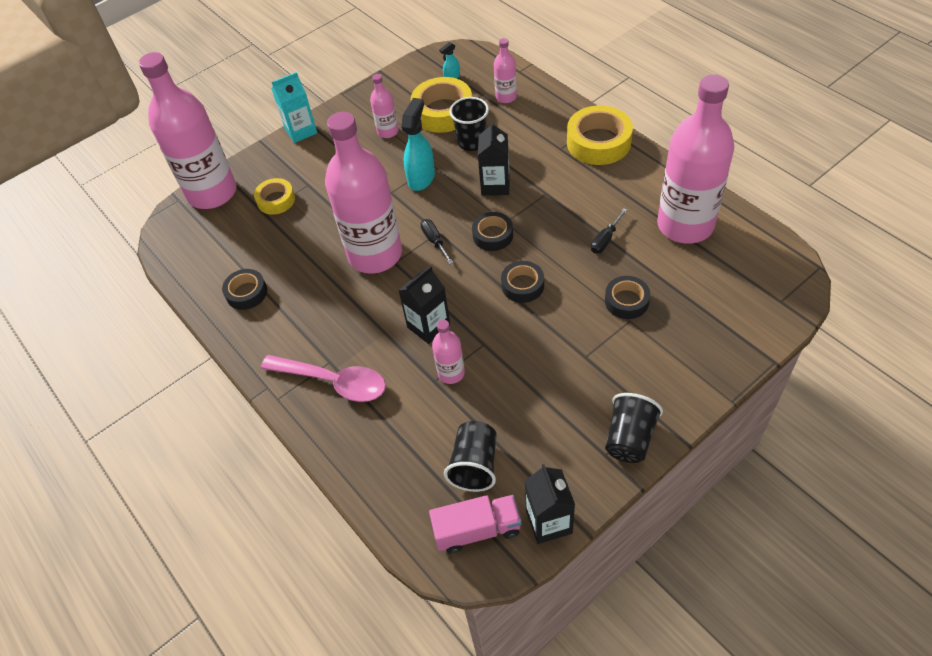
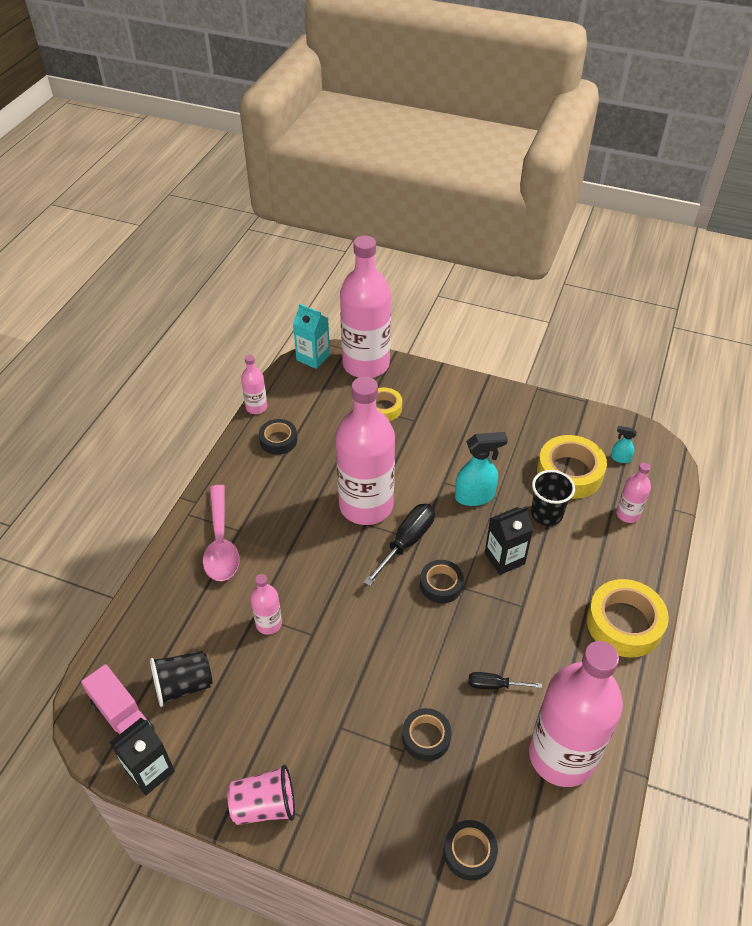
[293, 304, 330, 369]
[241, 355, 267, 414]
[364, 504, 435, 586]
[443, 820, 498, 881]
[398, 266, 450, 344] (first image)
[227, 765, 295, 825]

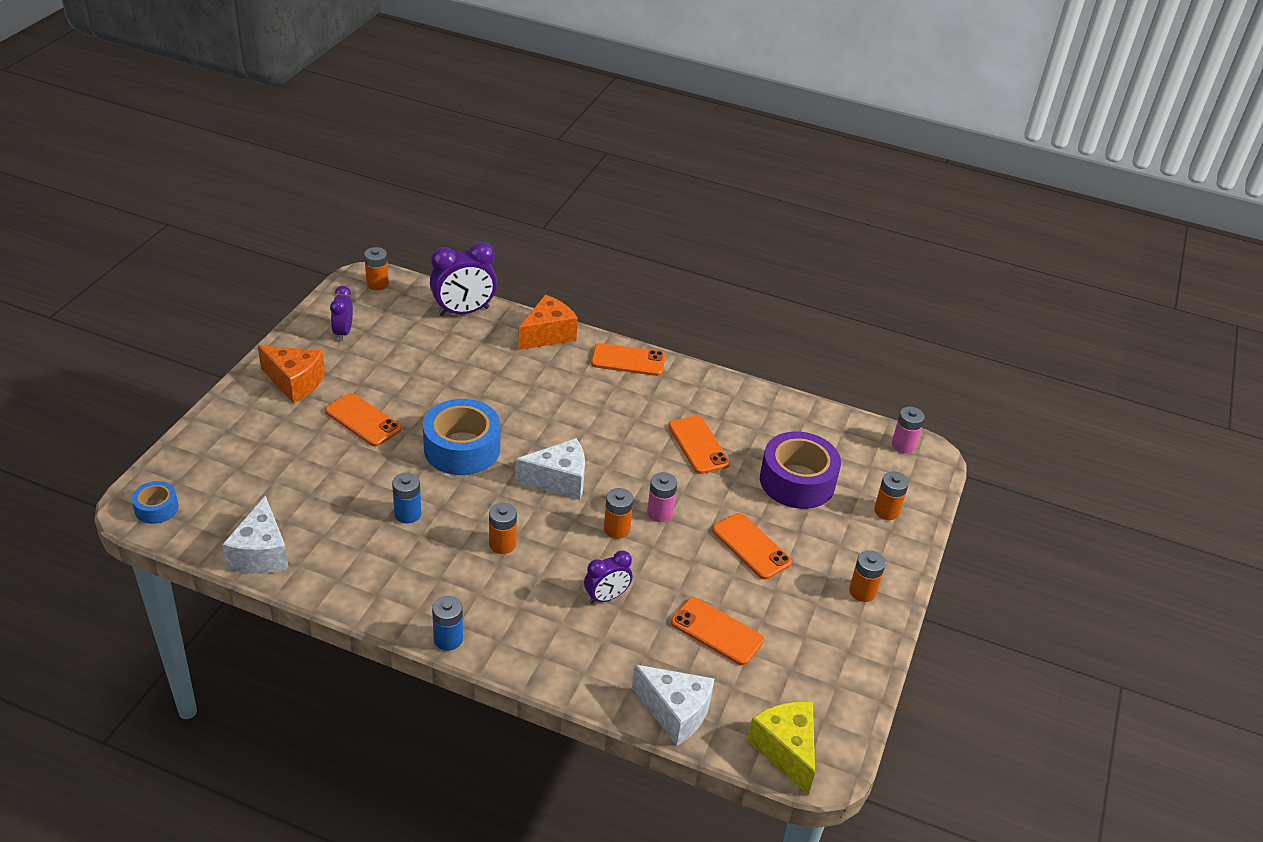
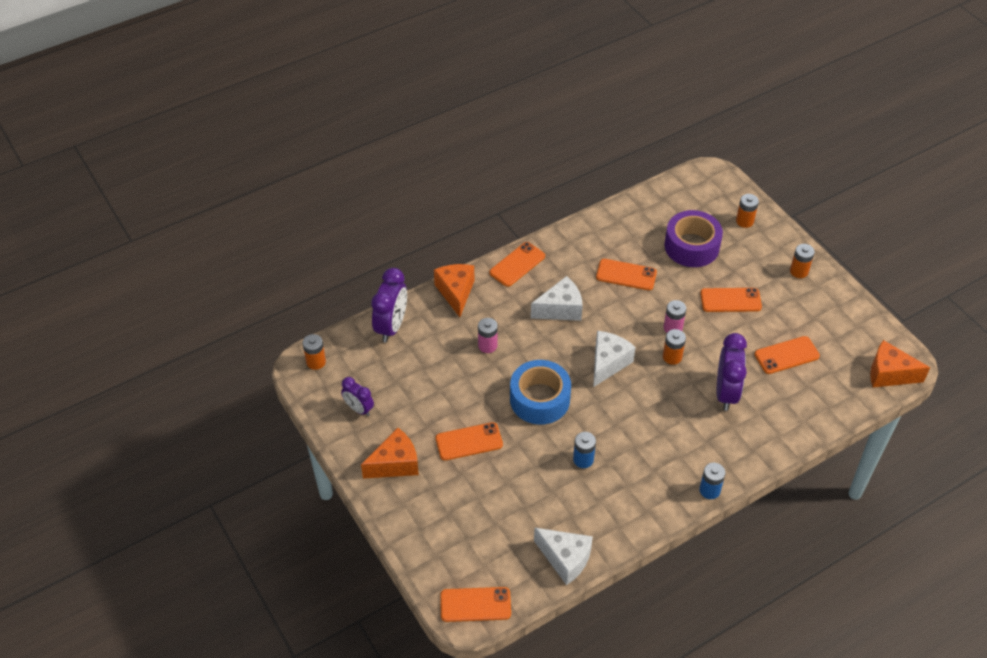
[478, 318, 498, 353]
[440, 587, 511, 622]
[489, 503, 517, 554] (first image)
[717, 333, 747, 411]
[531, 276, 583, 321]
[870, 340, 930, 388]

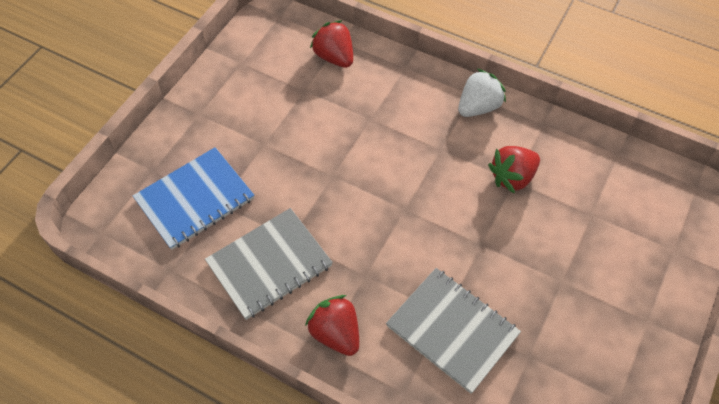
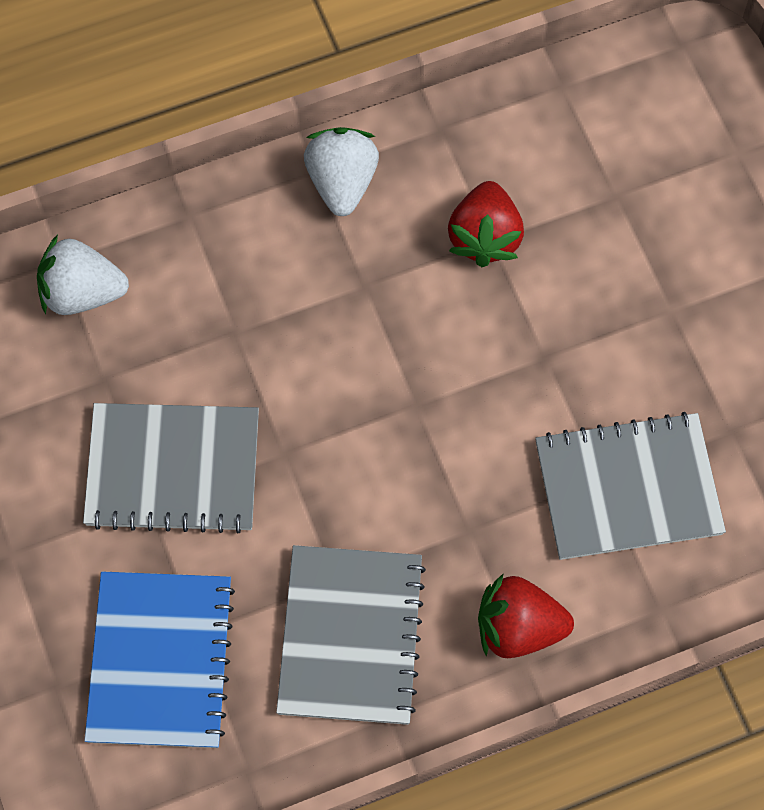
[37, 234, 129, 315]
[83, 403, 259, 533]

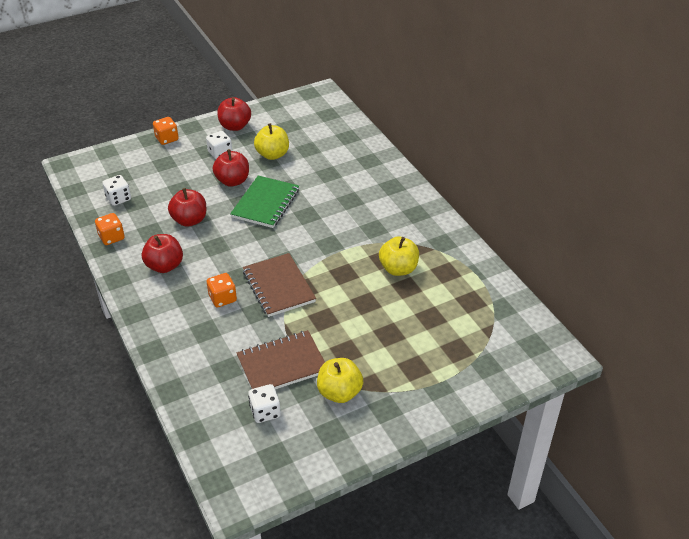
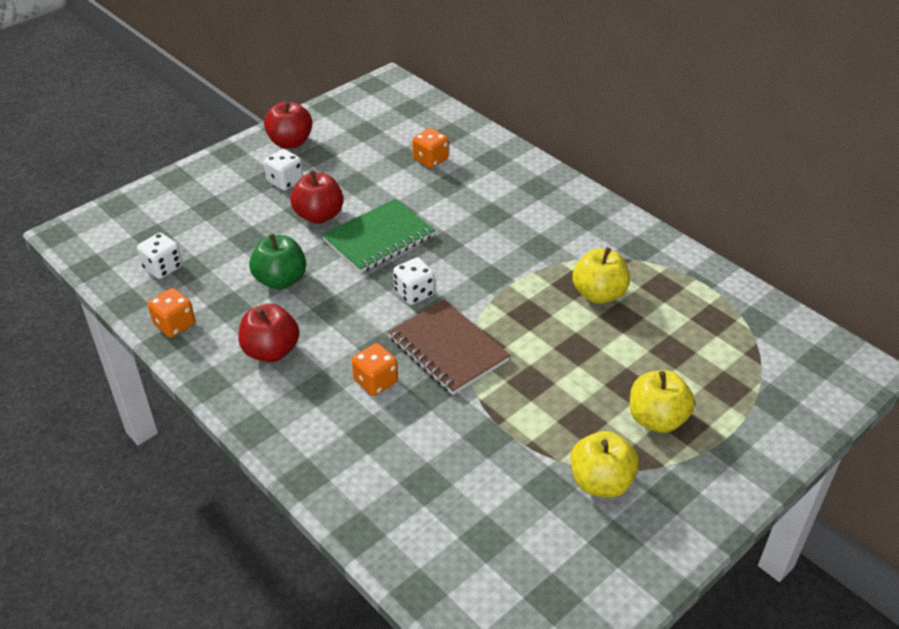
[412, 128, 449, 168]
[629, 370, 695, 433]
[322, 199, 435, 273]
[249, 233, 306, 290]
[237, 330, 325, 389] (first image)
[393, 258, 435, 305]

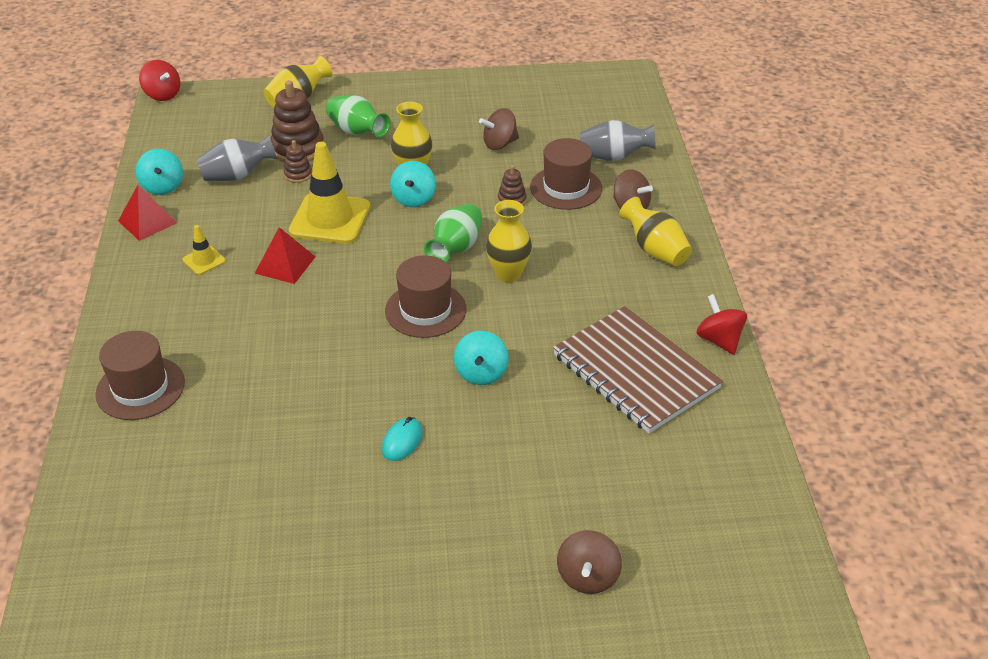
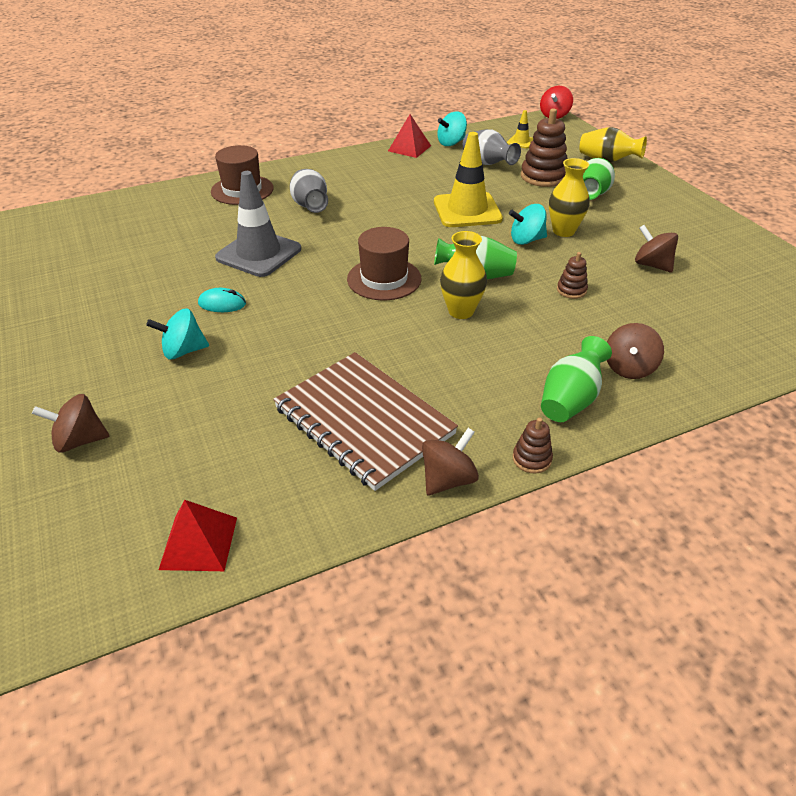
[290, 169, 328, 213]
[530, 138, 602, 210] (first image)
[513, 417, 553, 474]
[541, 336, 612, 422]
[507, 110, 533, 148]
[159, 500, 237, 571]
[422, 428, 479, 495]
[273, 352, 458, 491]
[146, 308, 209, 359]
[215, 171, 301, 277]

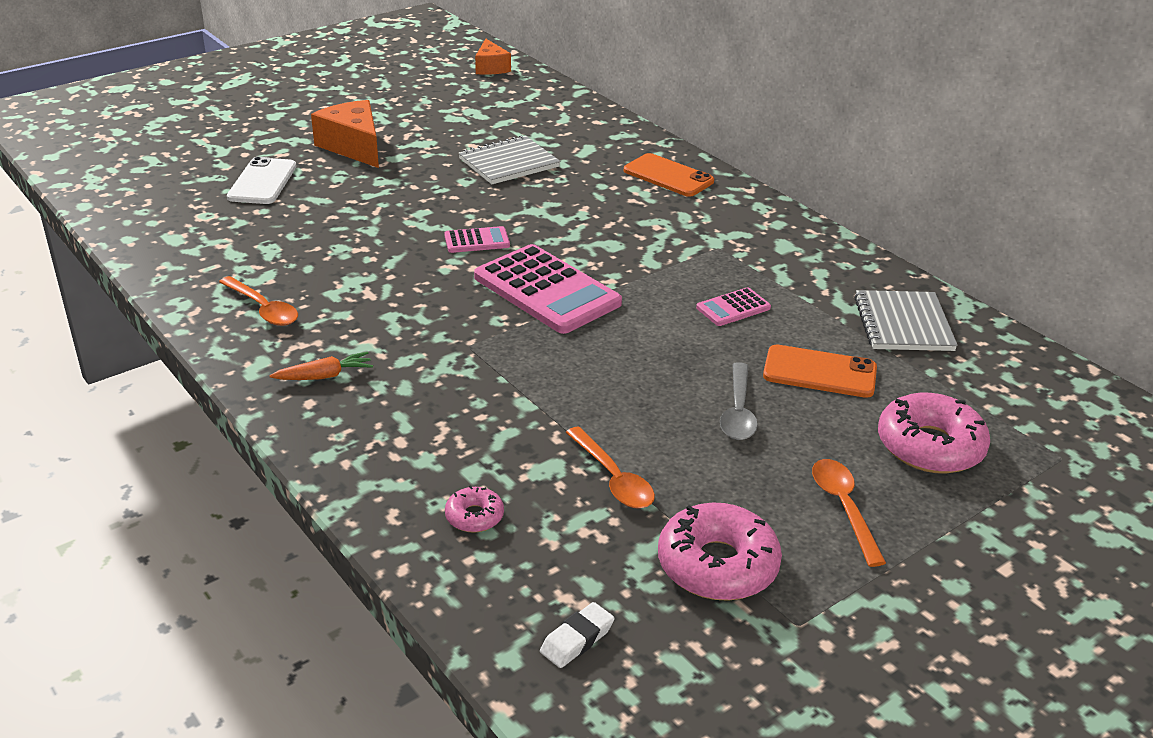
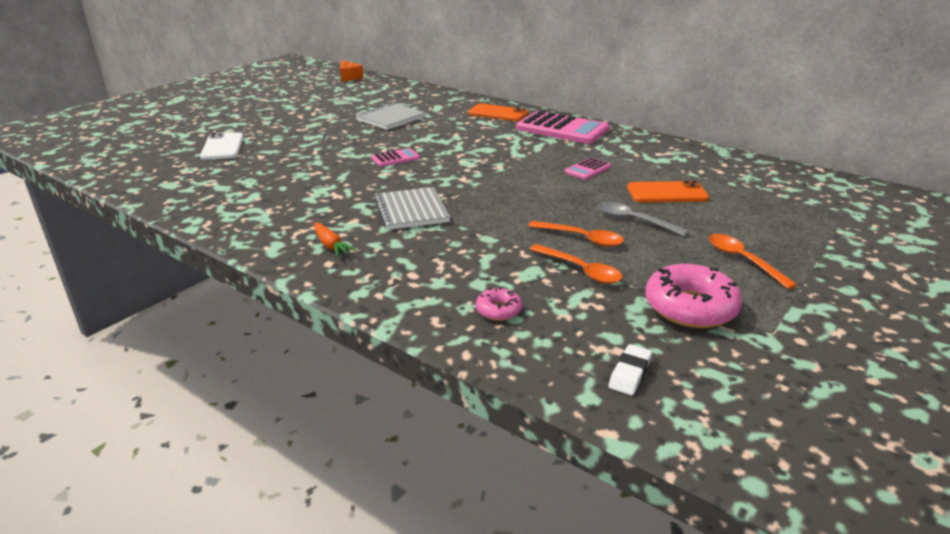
[311, 100, 379, 168] (first image)
[516, 111, 610, 144]
[528, 221, 624, 247]
[374, 187, 450, 230]
[314, 223, 357, 257]
[598, 202, 689, 236]
[878, 393, 990, 473] (first image)

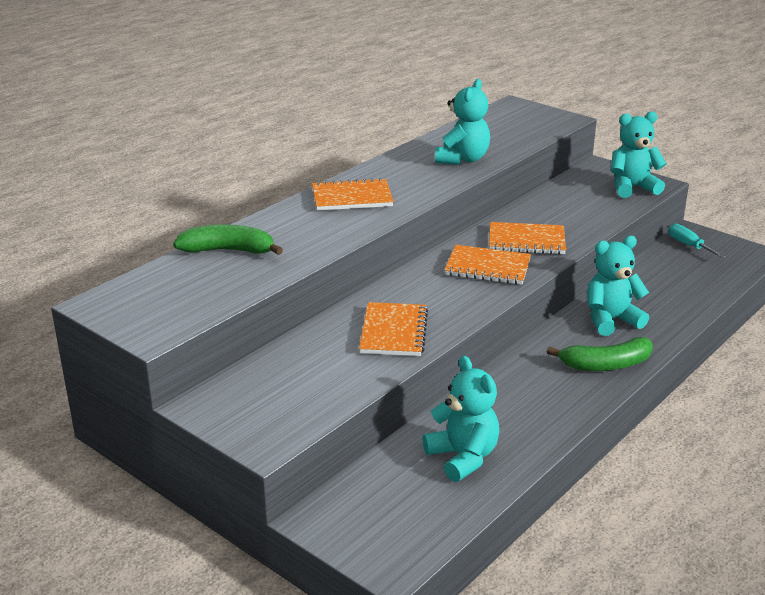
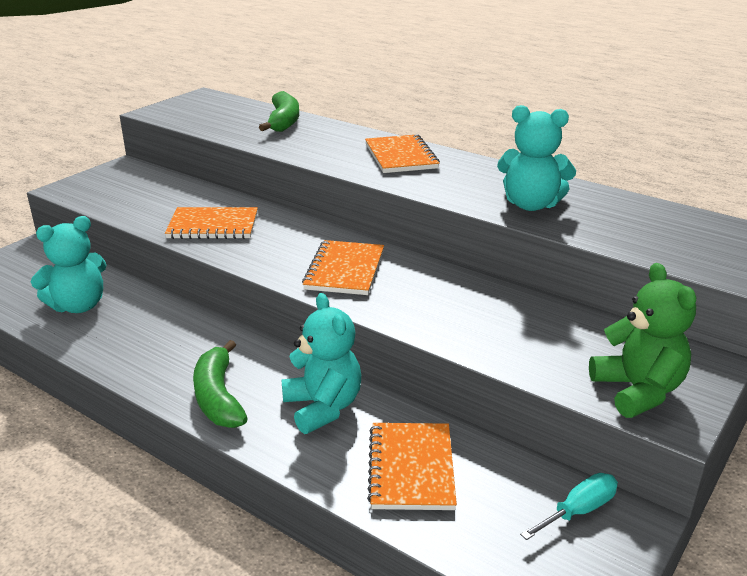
[589, 263, 697, 418]
[367, 423, 457, 510]

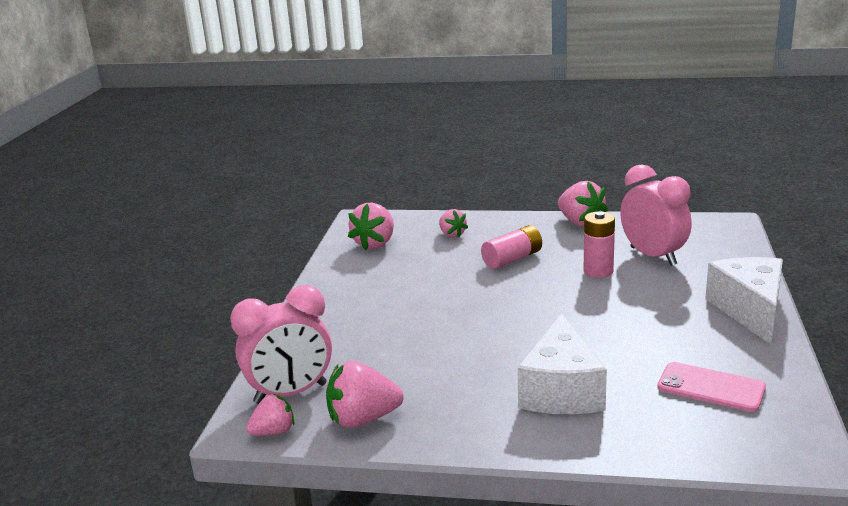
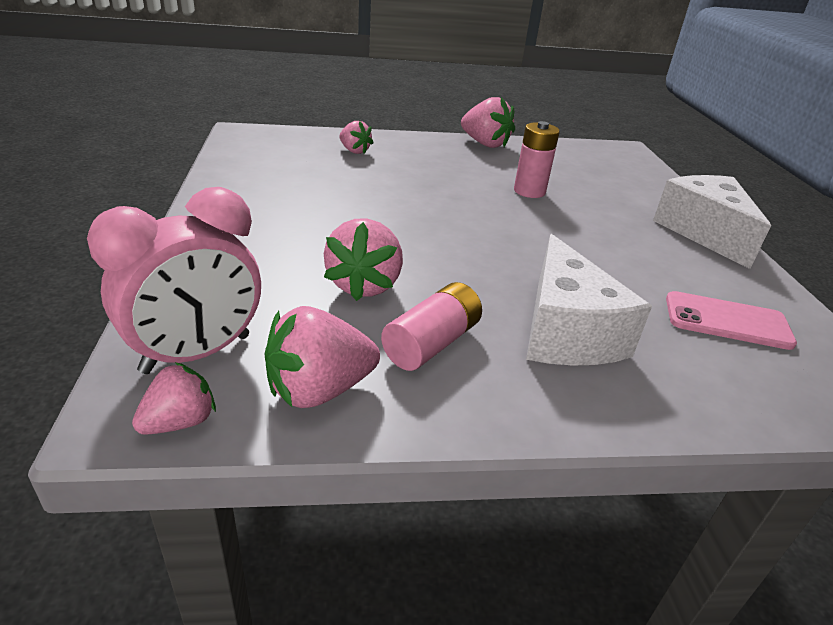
[620, 164, 692, 266] (first image)
[324, 218, 403, 301]
[381, 282, 482, 371]

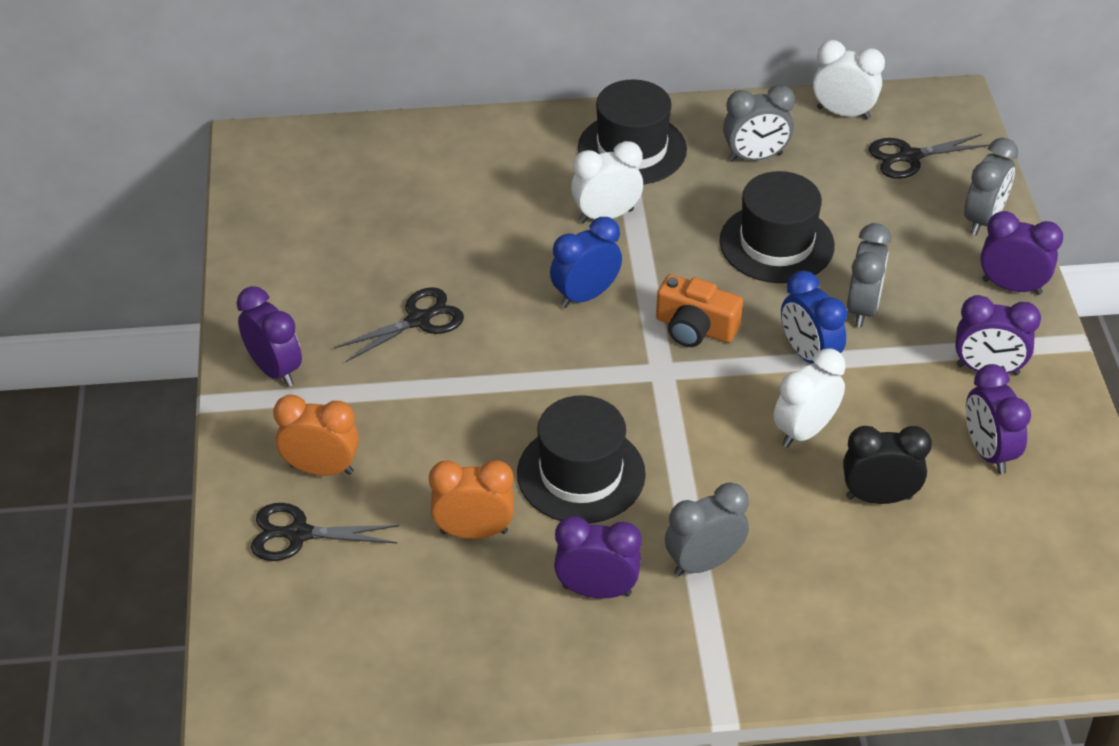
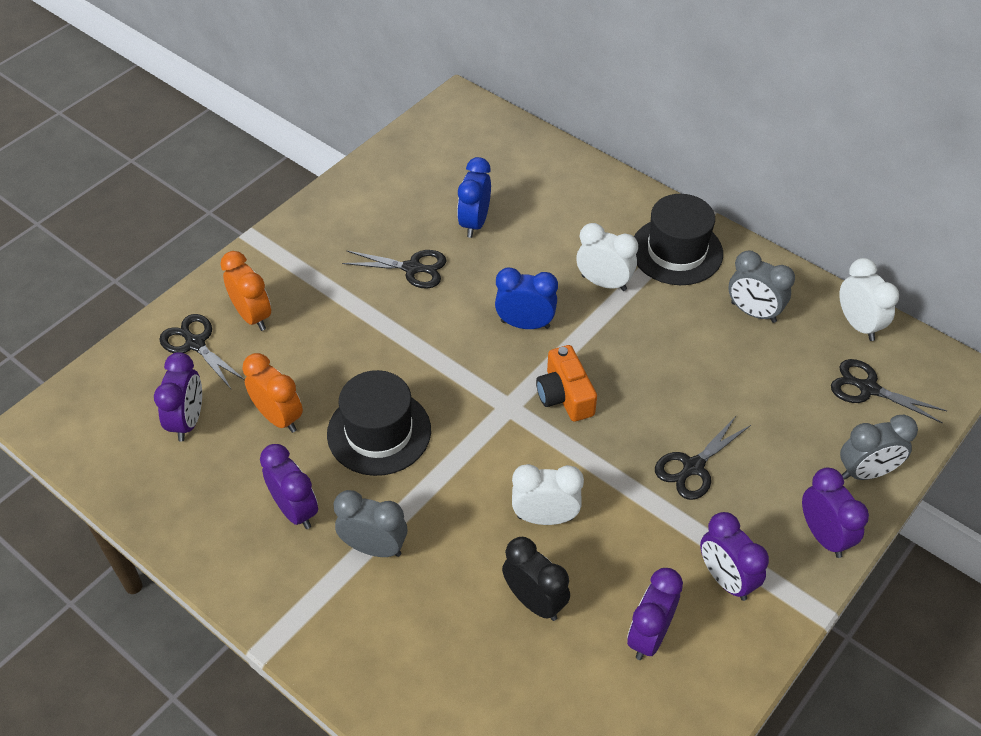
[719, 171, 835, 283] (first image)
[655, 415, 751, 500]
[457, 157, 491, 238]
[154, 352, 202, 442]

